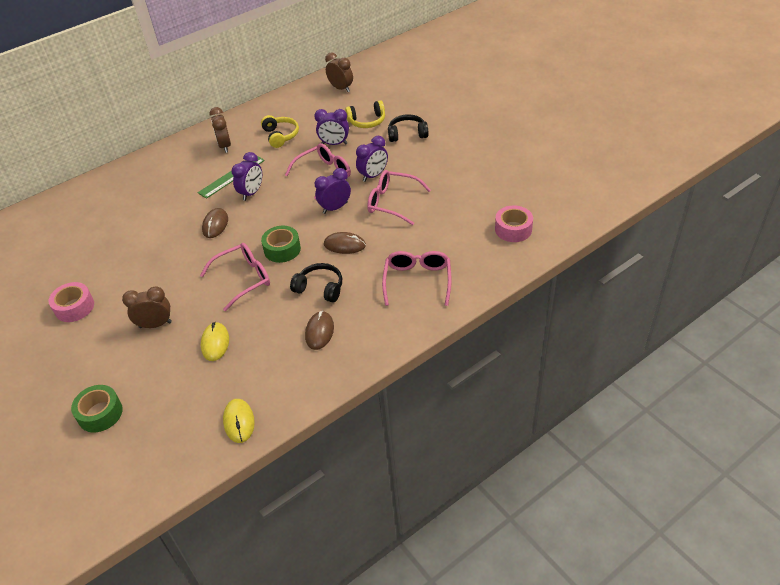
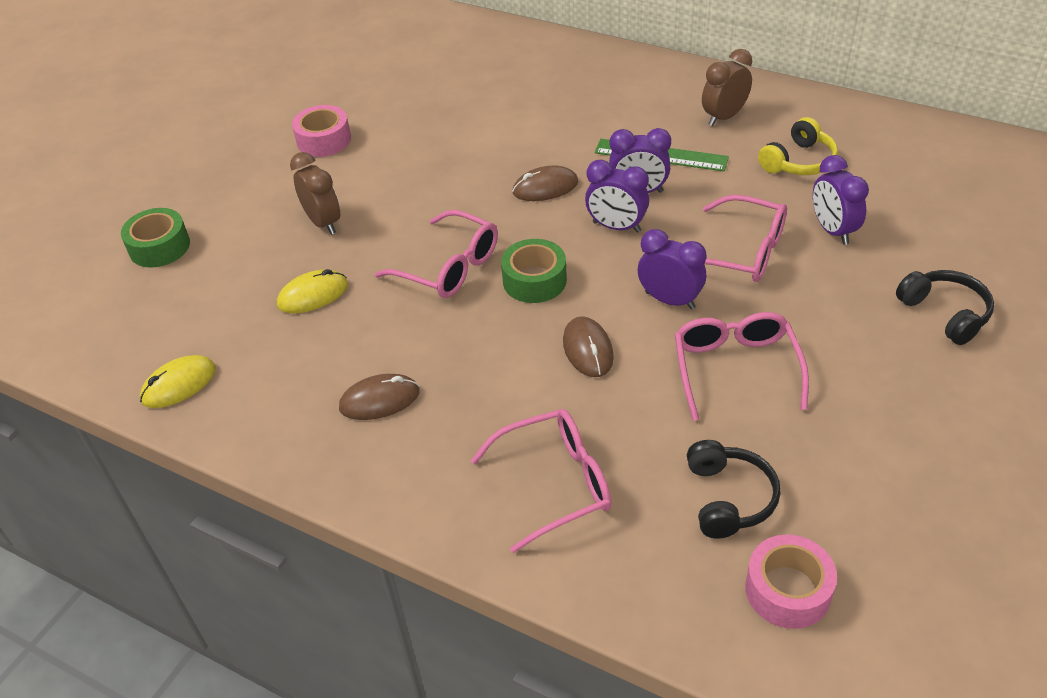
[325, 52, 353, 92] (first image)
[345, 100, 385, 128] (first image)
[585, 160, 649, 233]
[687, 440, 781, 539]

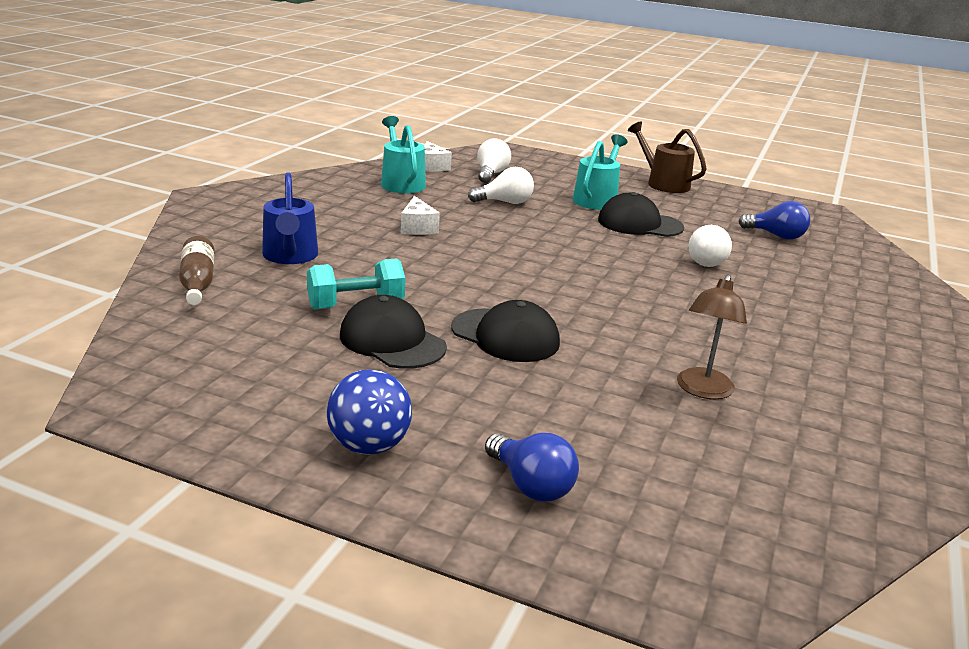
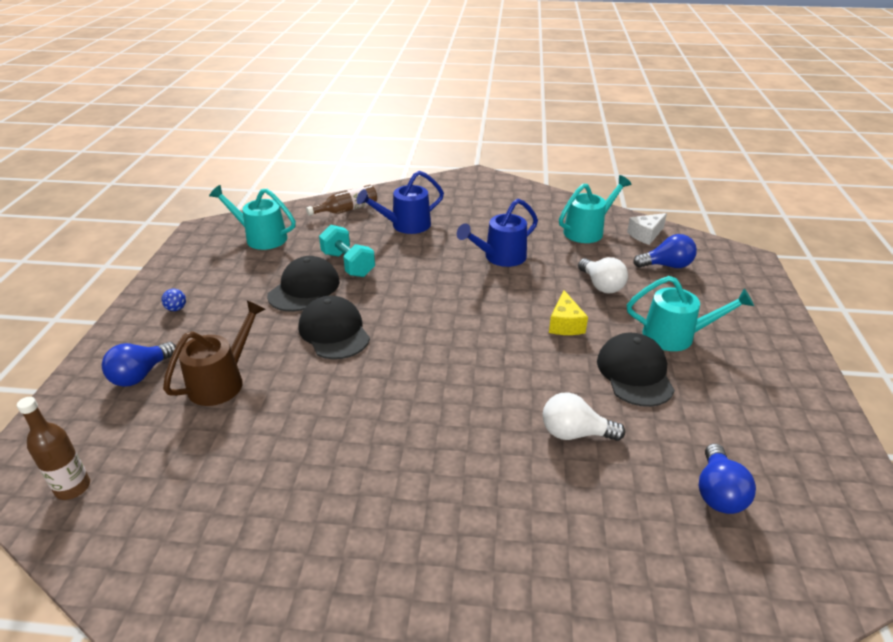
[163, 300, 266, 406]
[633, 234, 697, 268]
[457, 199, 538, 267]
[677, 274, 747, 399] (first image)
[299, 296, 370, 359]
[161, 289, 186, 311]
[209, 185, 296, 250]
[549, 290, 588, 335]
[17, 397, 90, 500]

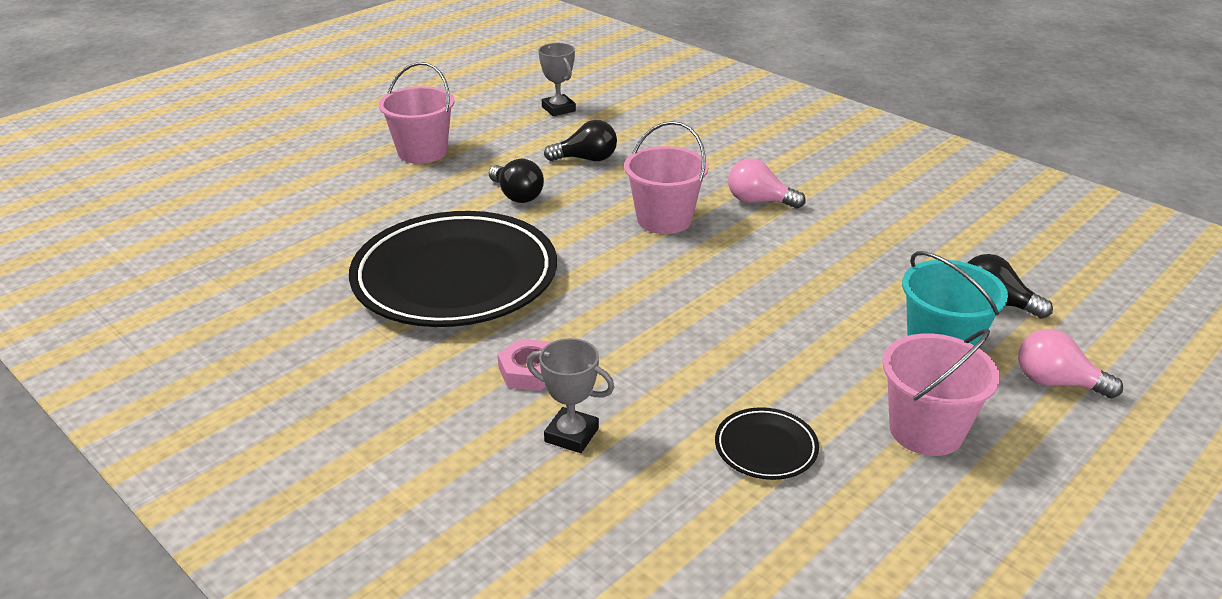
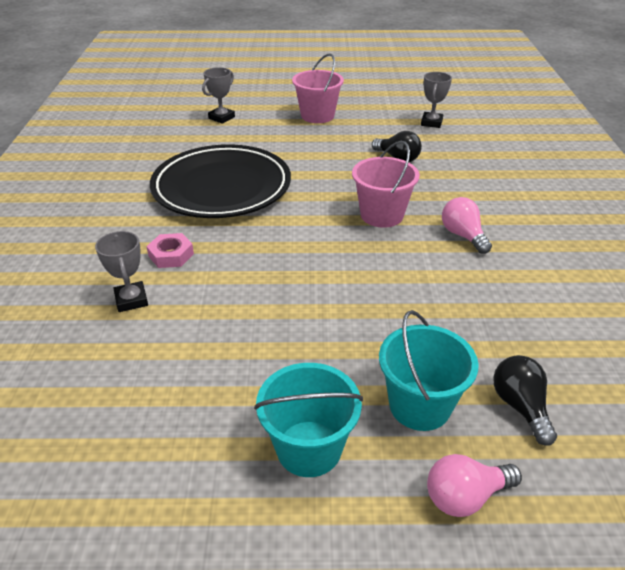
[489, 159, 544, 203] (first image)
[254, 363, 363, 477]
[427, 454, 522, 517]
[715, 407, 819, 480] (first image)
[202, 67, 235, 124]

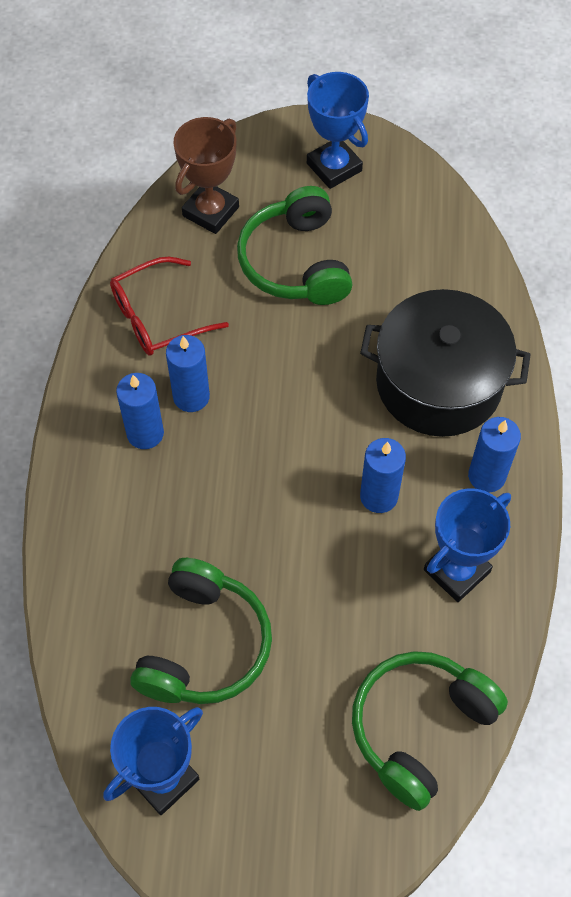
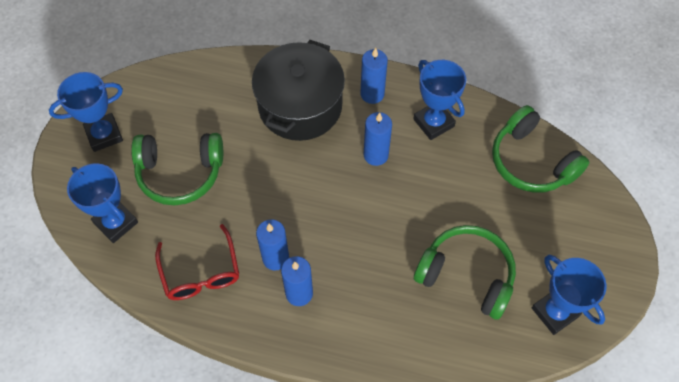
[67, 164, 138, 243]

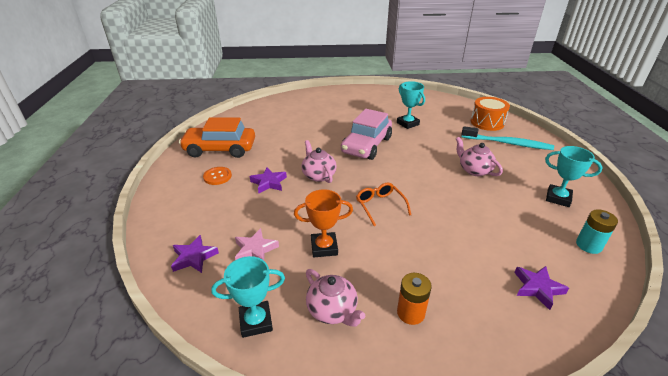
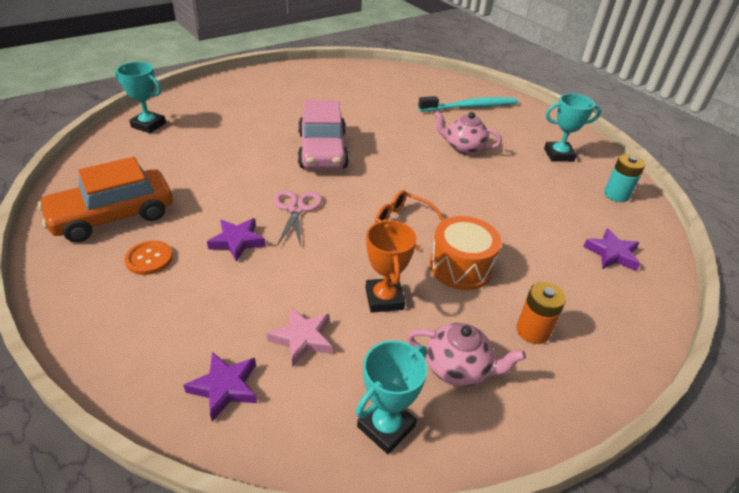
[115, 62, 166, 133]
[430, 216, 501, 290]
[274, 190, 322, 246]
[366, 219, 417, 313]

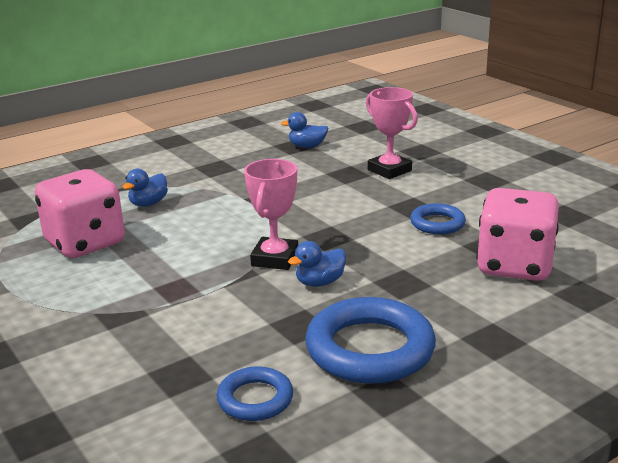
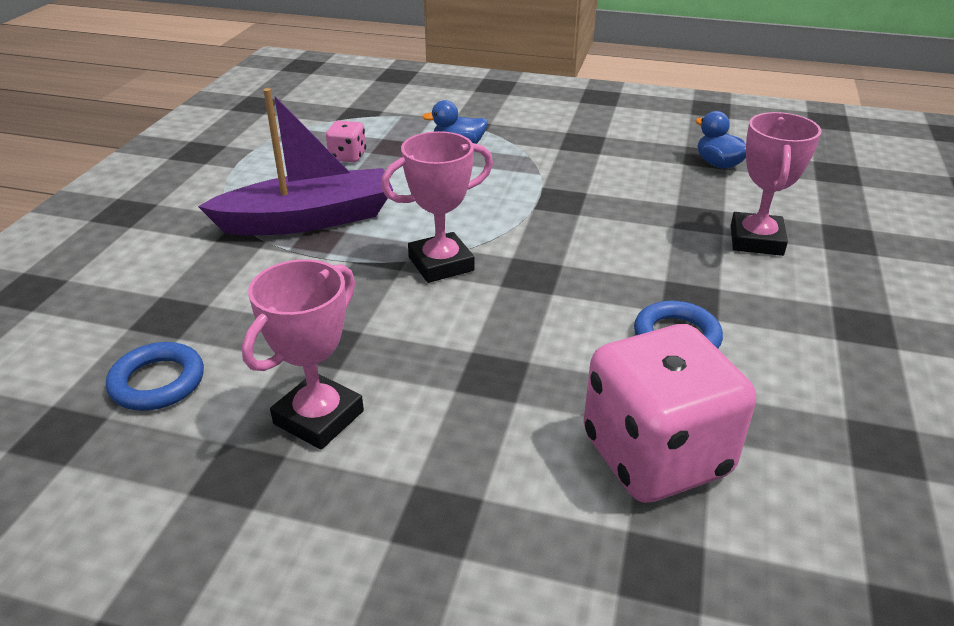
[326, 121, 366, 162]
[288, 241, 346, 287] (first image)
[242, 259, 364, 449]
[198, 88, 393, 235]

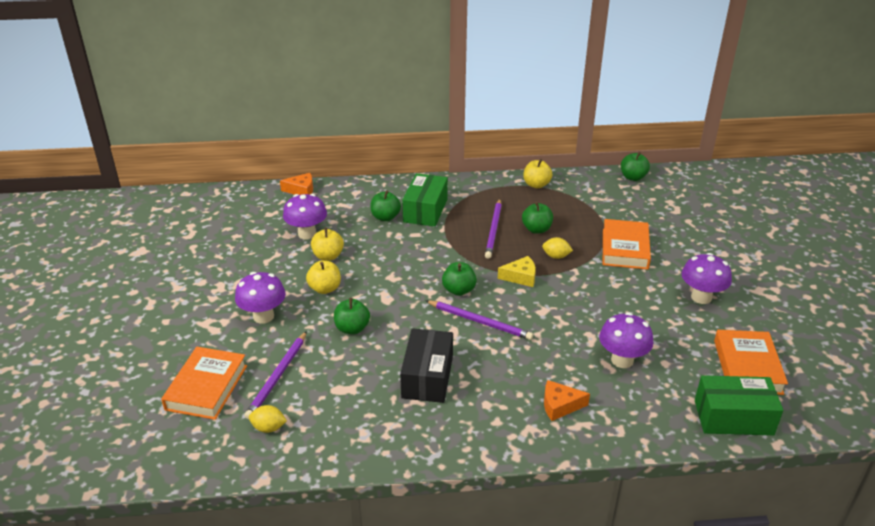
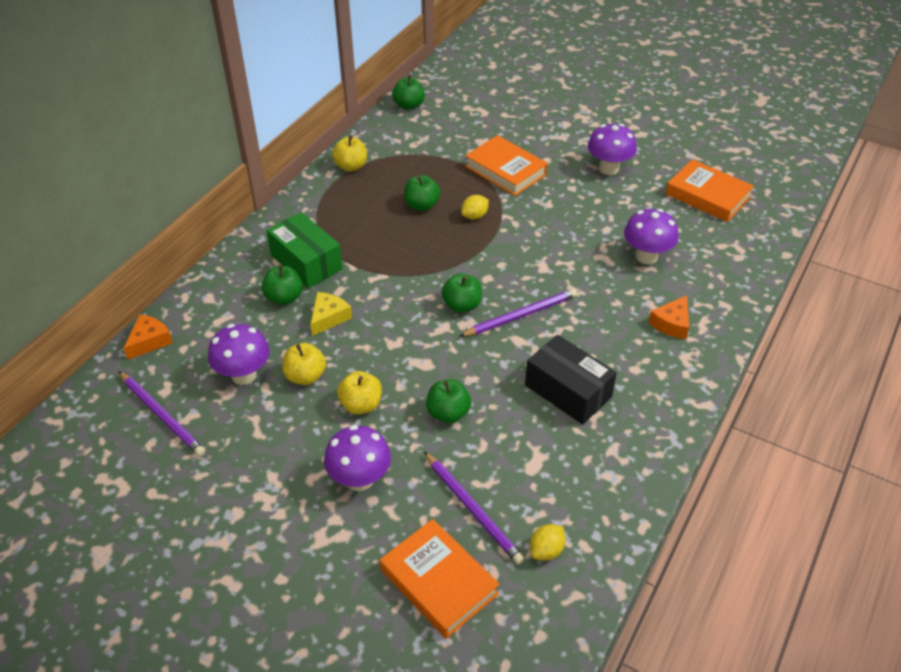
[119, 371, 205, 456]
[310, 292, 352, 336]
[695, 375, 783, 435] (first image)

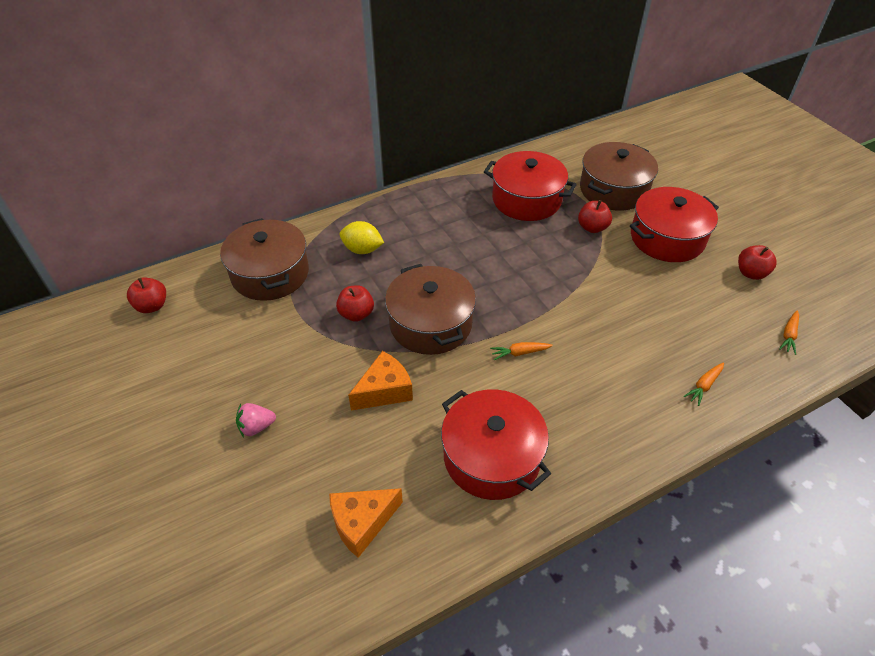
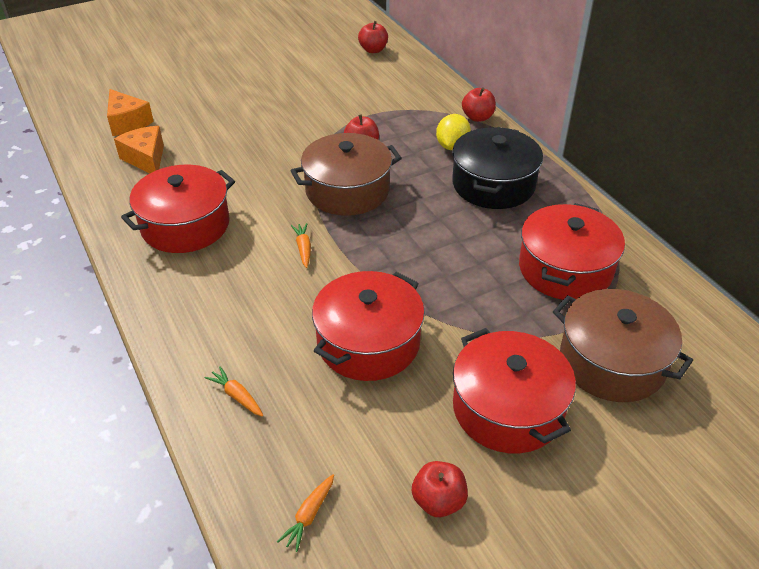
[462, 88, 496, 122]
[220, 218, 309, 301] (first image)
[277, 475, 334, 552]
[107, 89, 154, 136]
[236, 403, 276, 437] (first image)
[452, 127, 543, 209]
[312, 271, 425, 381]

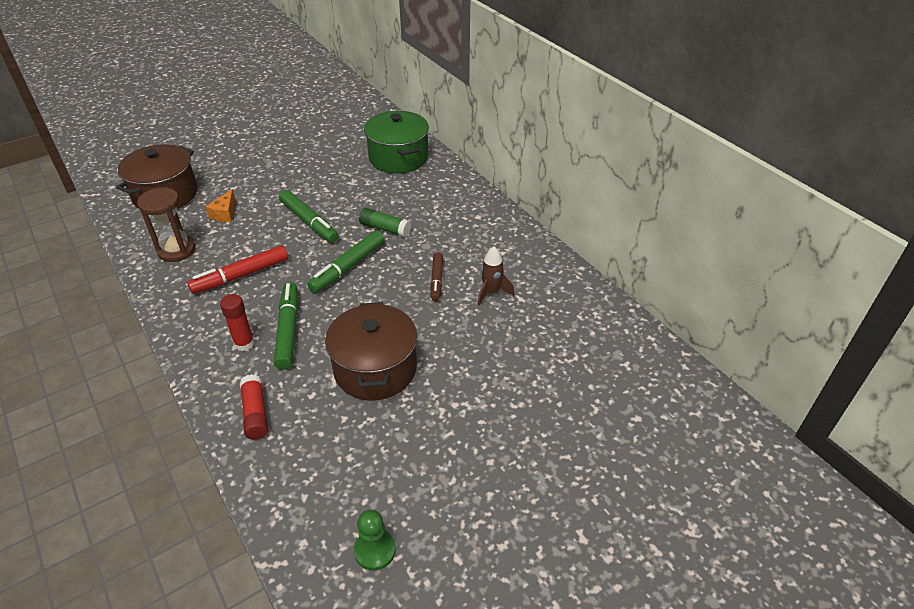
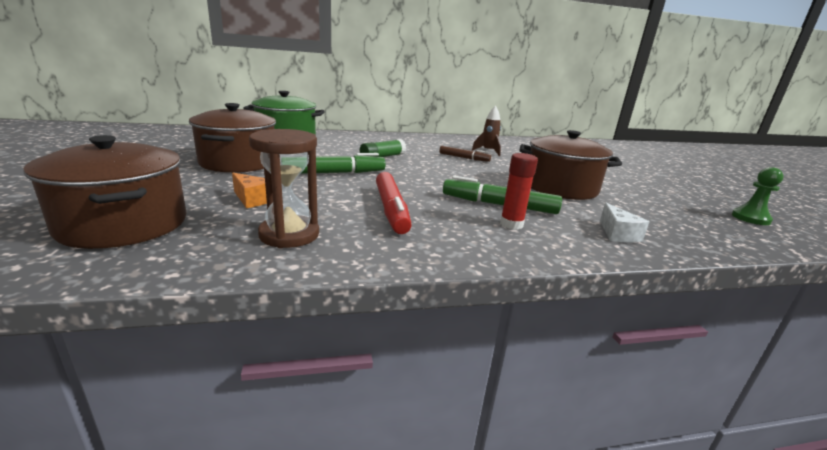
[307, 230, 385, 293] (first image)
[600, 203, 649, 242]
[189, 103, 276, 173]

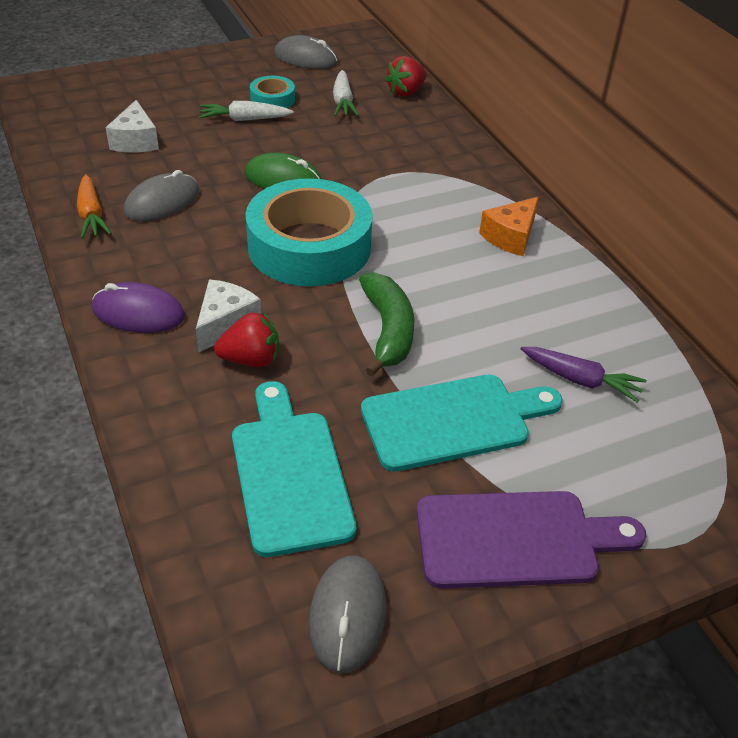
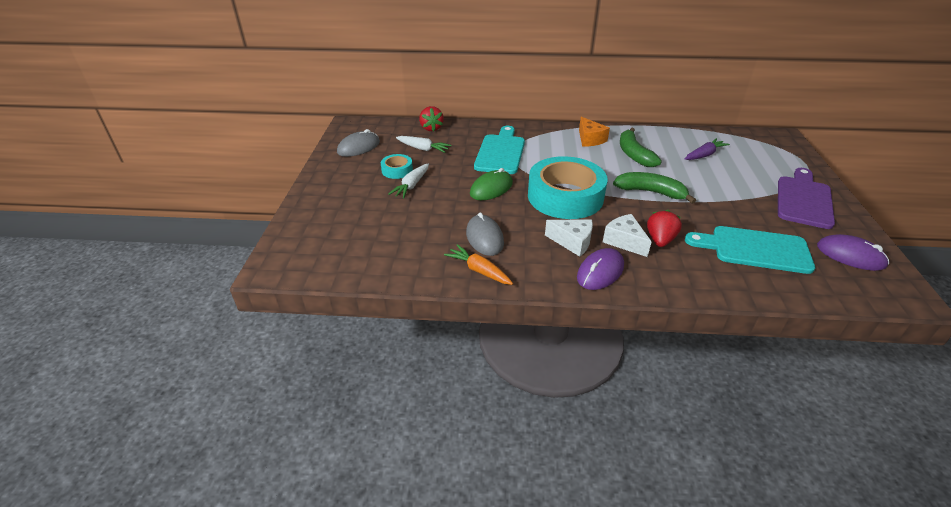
[545, 219, 593, 257]
[444, 244, 513, 285]
[474, 126, 525, 174]
[817, 234, 889, 271]
[620, 128, 662, 167]

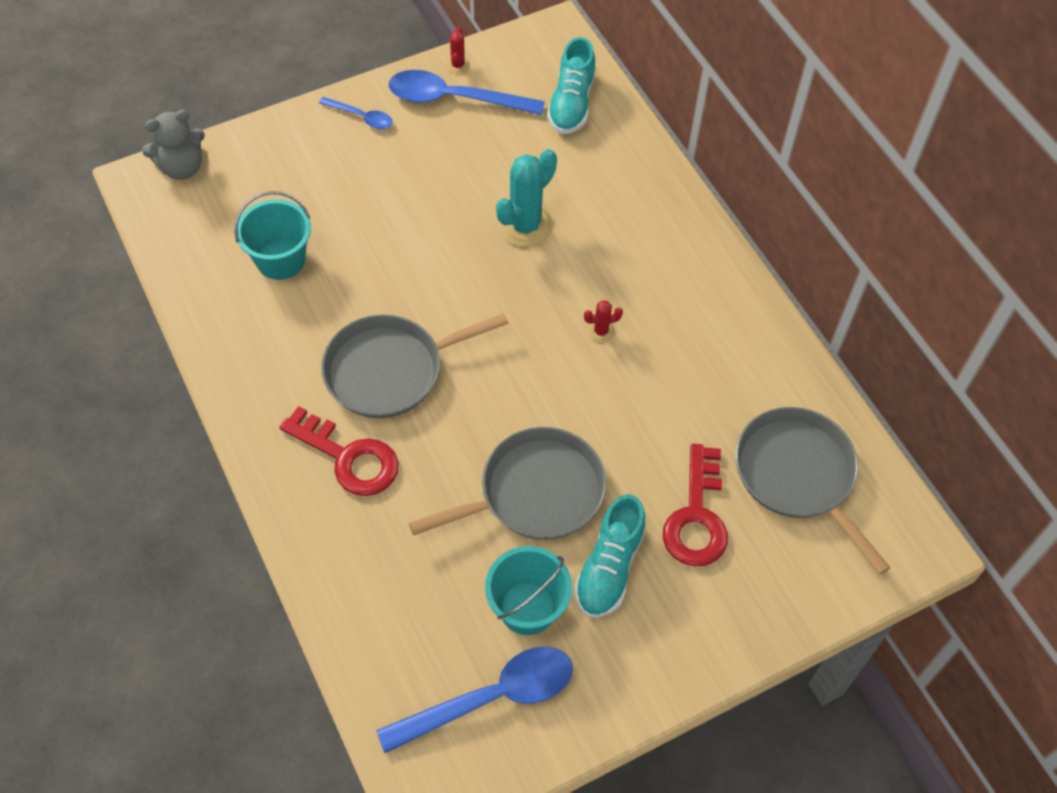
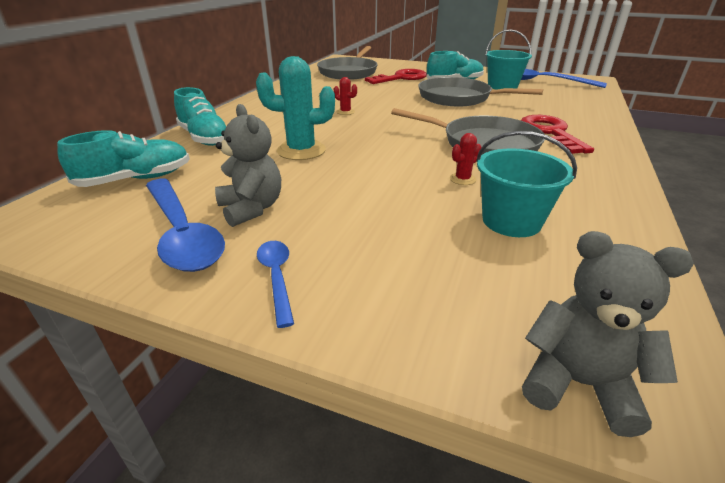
[450, 133, 482, 185]
[174, 87, 226, 146]
[215, 104, 281, 227]

